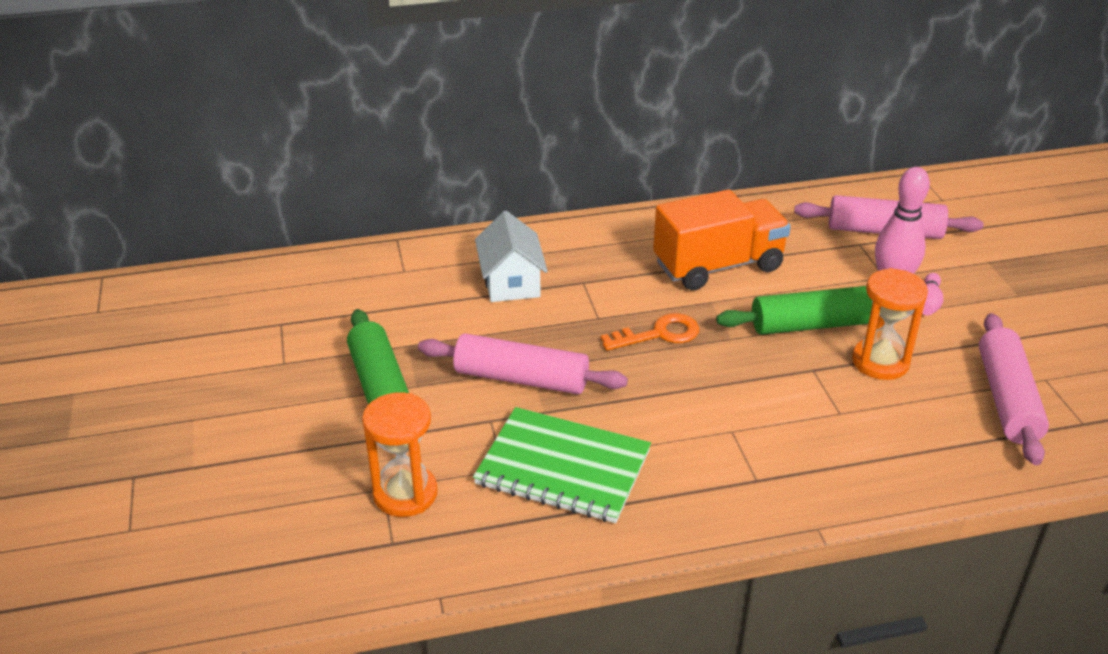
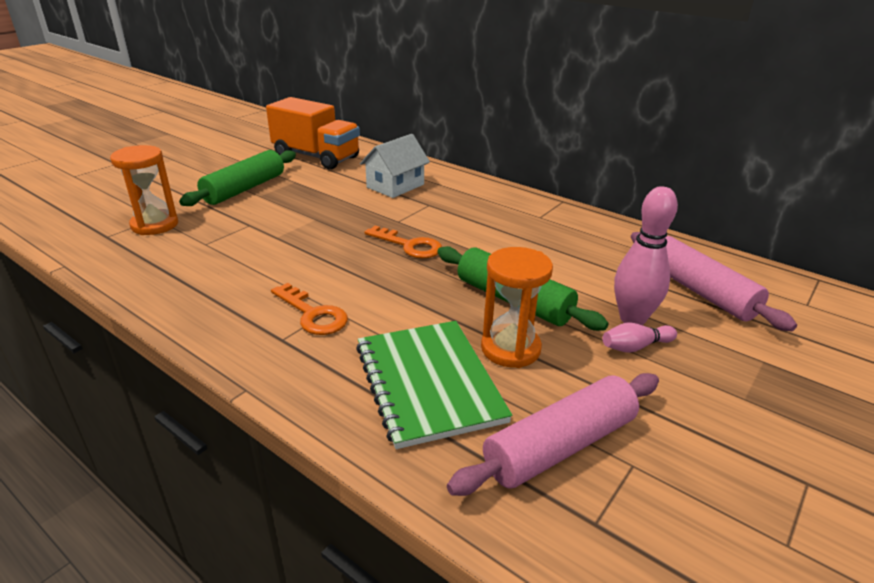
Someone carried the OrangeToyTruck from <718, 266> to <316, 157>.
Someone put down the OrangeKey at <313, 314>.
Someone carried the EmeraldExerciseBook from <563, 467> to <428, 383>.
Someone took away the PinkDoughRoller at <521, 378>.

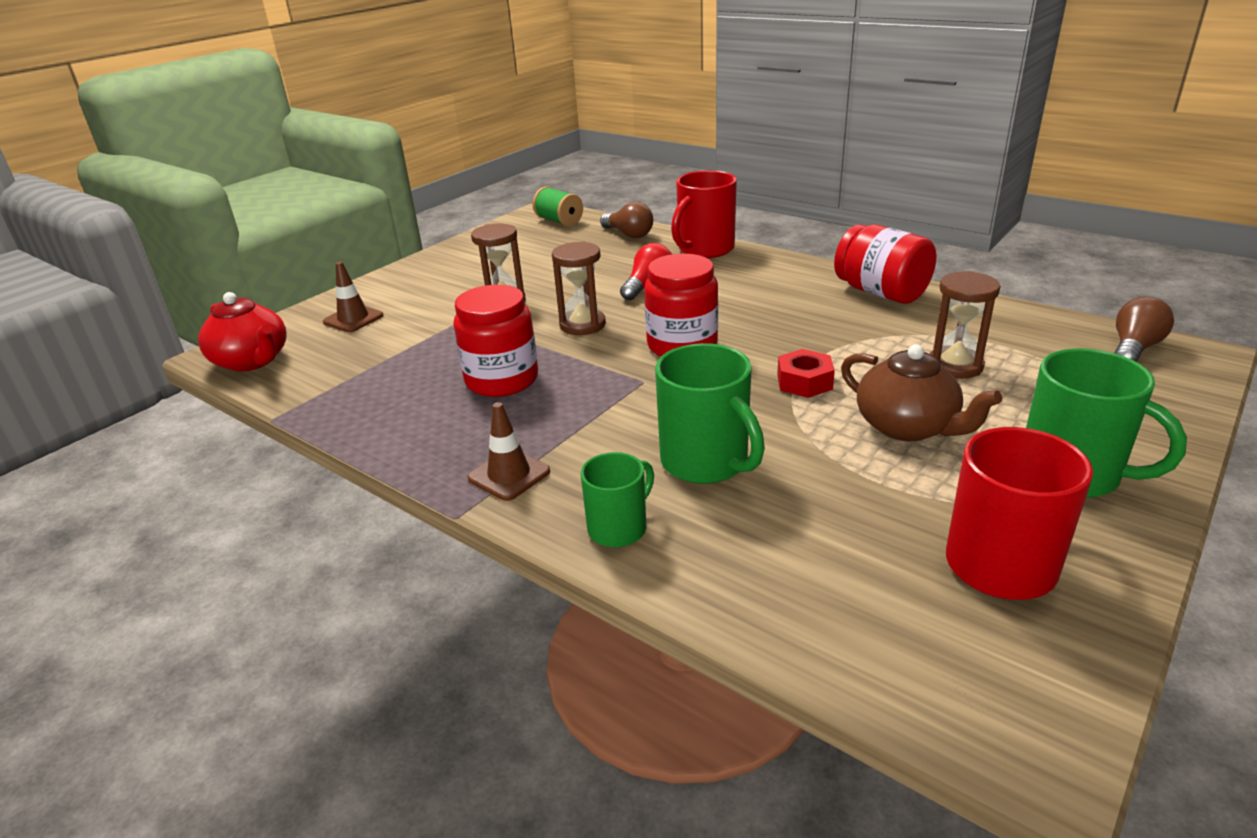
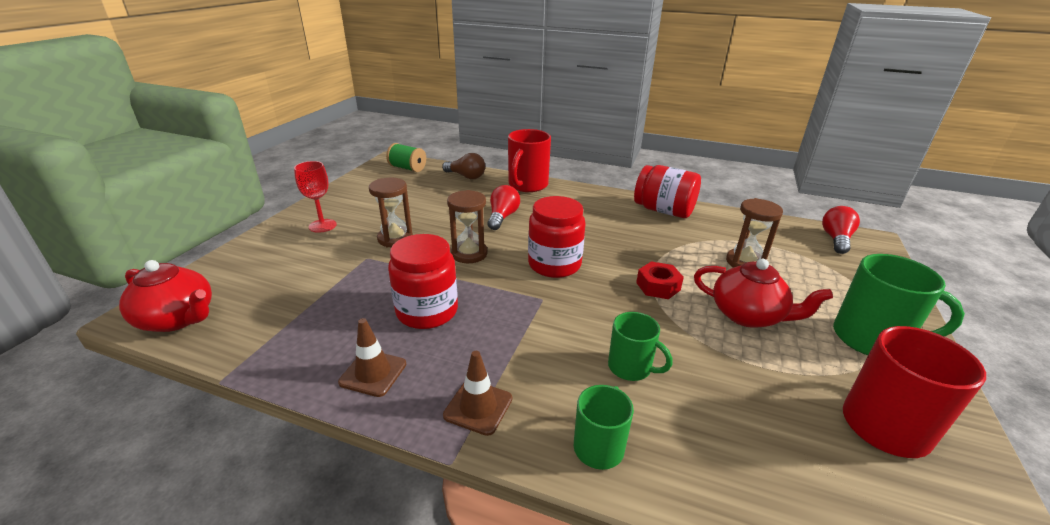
Someone put down the RedGoblet at <322, 226>.
Someone carried the BrownRoadCone from <353, 319> to <373, 373>.
Someone scaled the EmeraldCoffeeMug at <706, 462> by 0.61.
Someone repainted the BrownTeapot at <908, 427>, which became the RedTeapot at <748, 315>.
Someone repainted the BrownLightBulb at <1133, 349>, which became the RedLightBulb at <836, 239>.

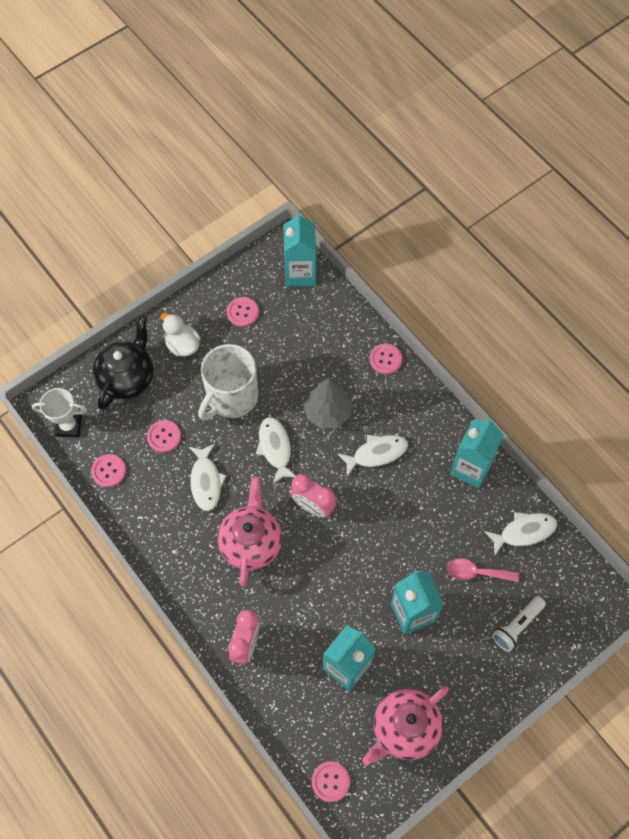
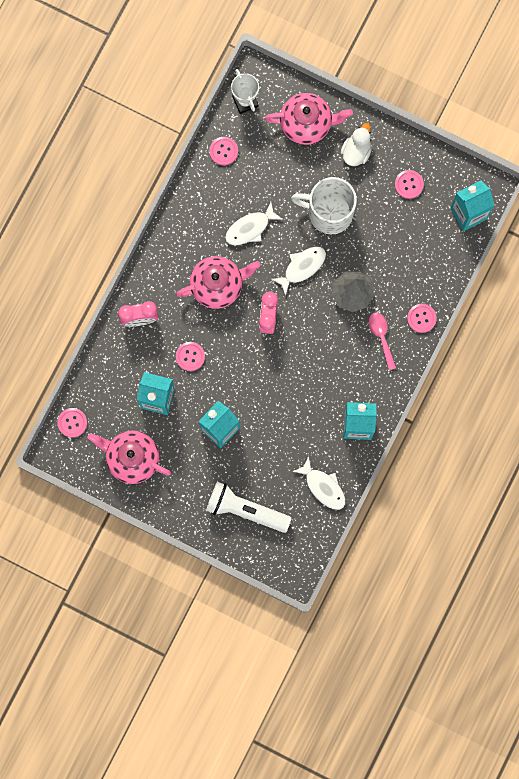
Someone carried the PinkButton from <164, 437> to <190, 356>.
Someone scaled the PureWhitePocketTorch at <517, 626> by 1.62.
Someone repainted the BlackTeapot at <127, 378>, which became the PinkTeapot at <307, 124>.
Someone carried the PinkTeaspoon from <476, 572> to <381, 337>.
Someone took away the PureWhiteFishFigure at <376, 453>.

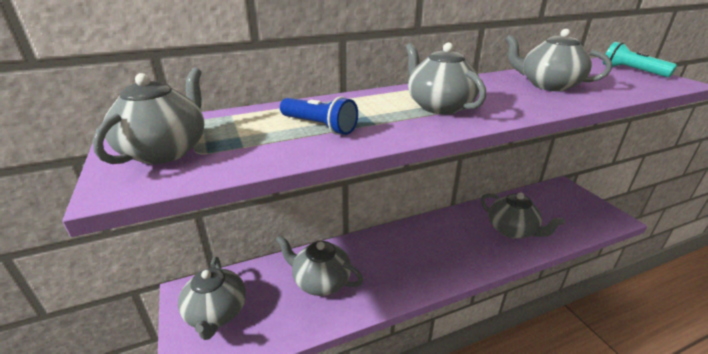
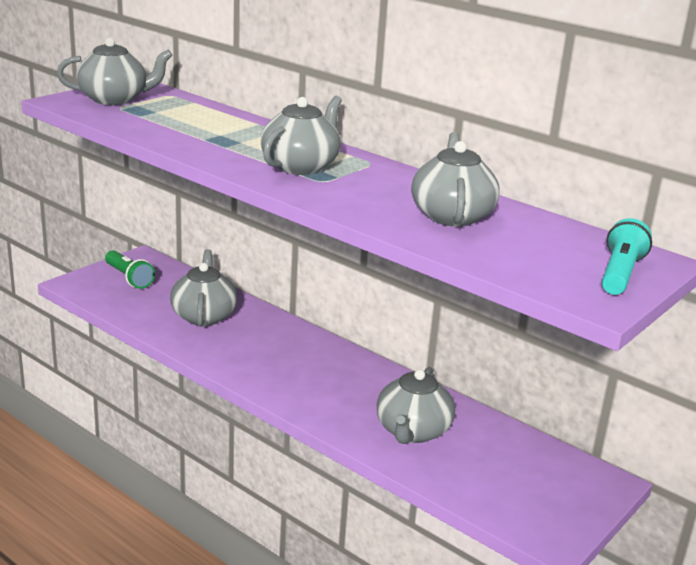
Someone swapped the GreyTeapot at <216, 313> for the EmeraldPocketTorch at <129, 278>.
Someone took away the BluePocketTorch at <319, 126>.

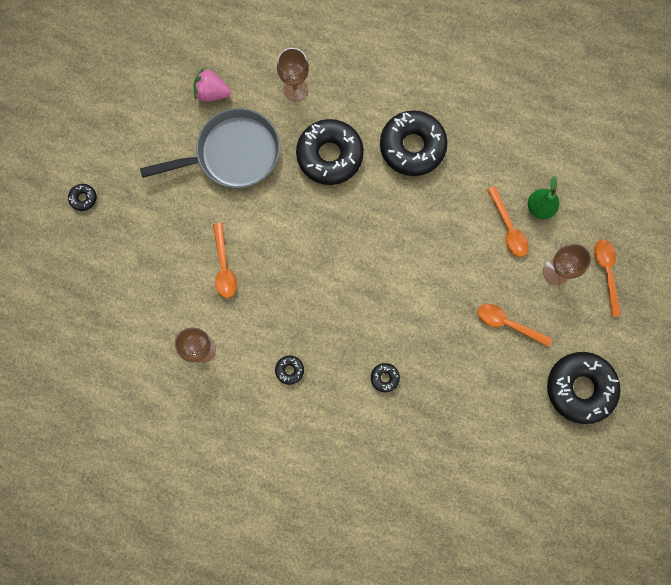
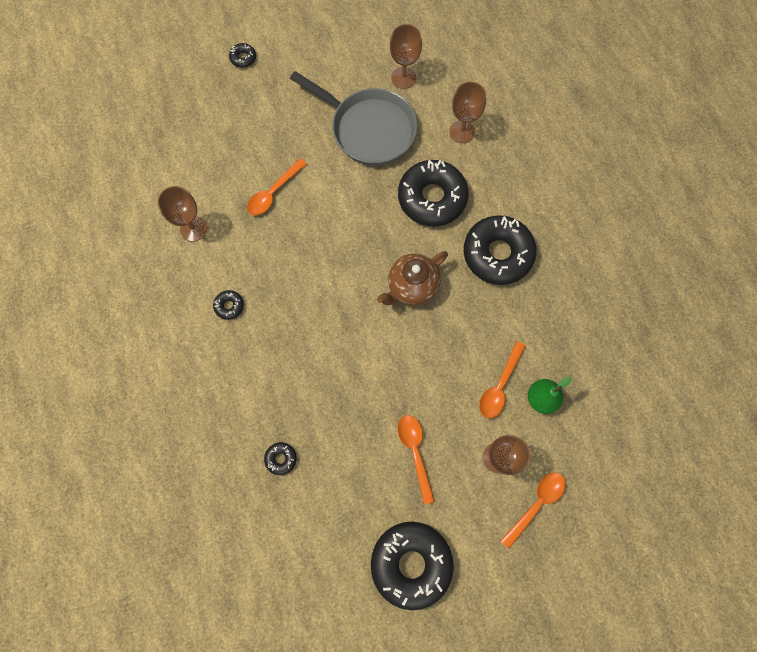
Someone carried the BlackDonut from <384, 378> to <281, 458>.
Someone put down the BrownTeapot at <412, 286>.
Someone swapped the PinkToyStrawberry at <212, 93> for the BrownGoblet at <403, 78>.

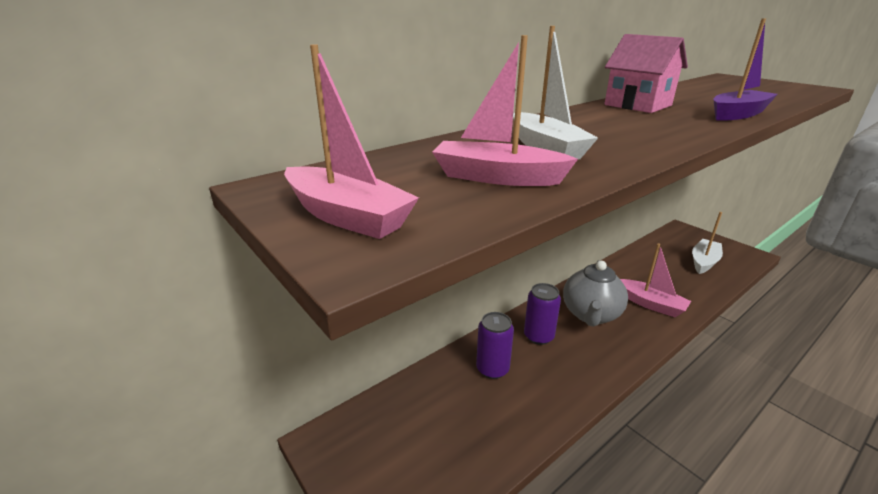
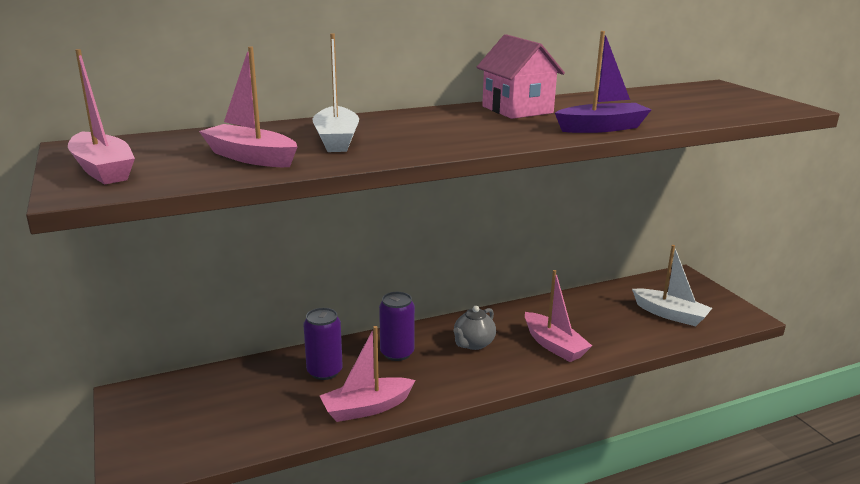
Someone put down the PinkBoat at <366, 408>.
Someone scaled the GreyTeapot at <591, 315> by 0.60.
Someone rotated the PureWhiteBoat at <704, 262> by 75 degrees clockwise.

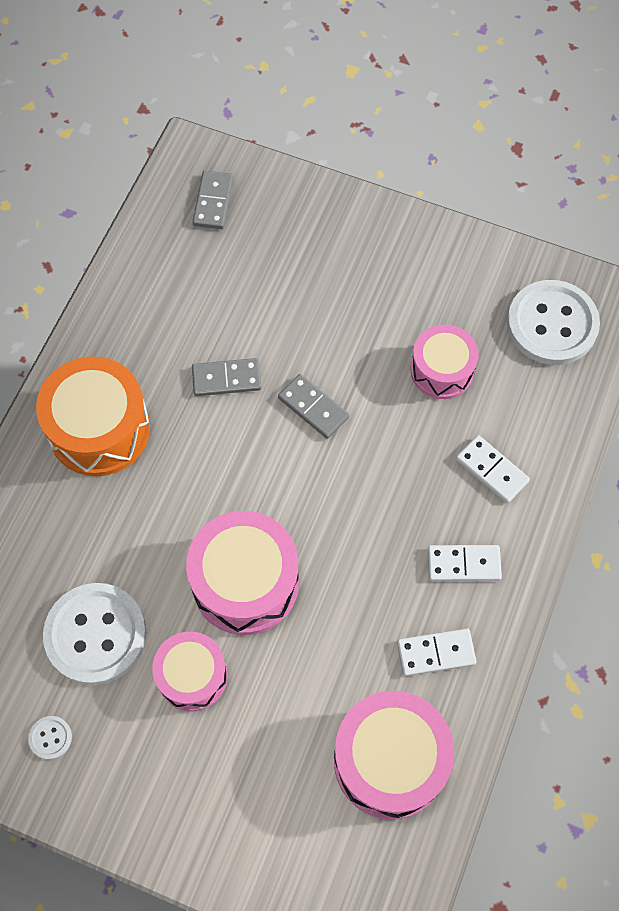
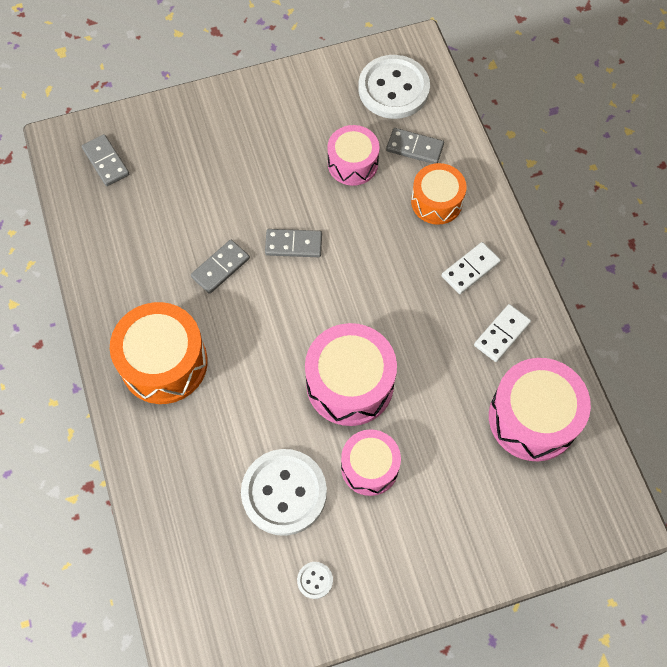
Someone put down the GreyDomino at <414, 148>.
Someone swapped the PureWhiteDomino at <491, 470> for the OrangeDrum at <436, 201>.

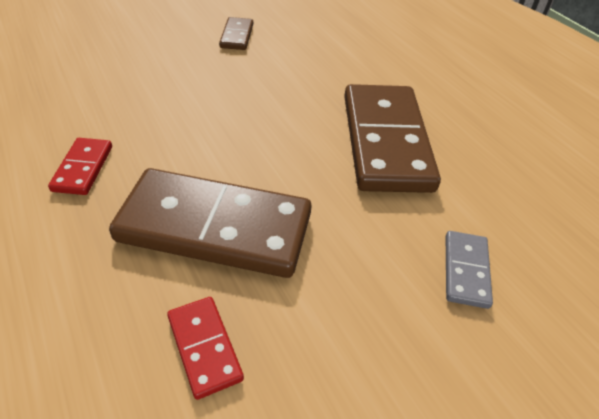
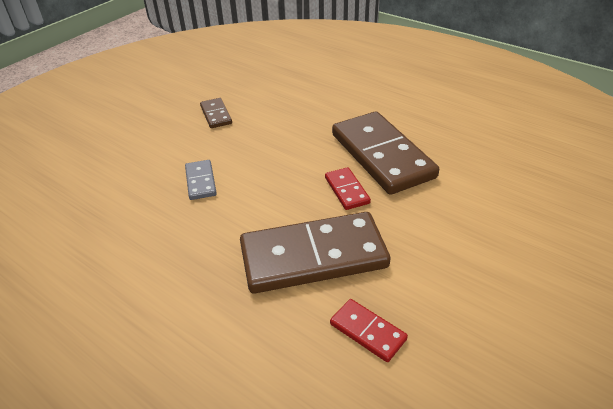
Someone carried the GreyDomino from <465, 270> to <200, 181>.
Someone carried the RedDomino from <83, 168> to <346, 190>.

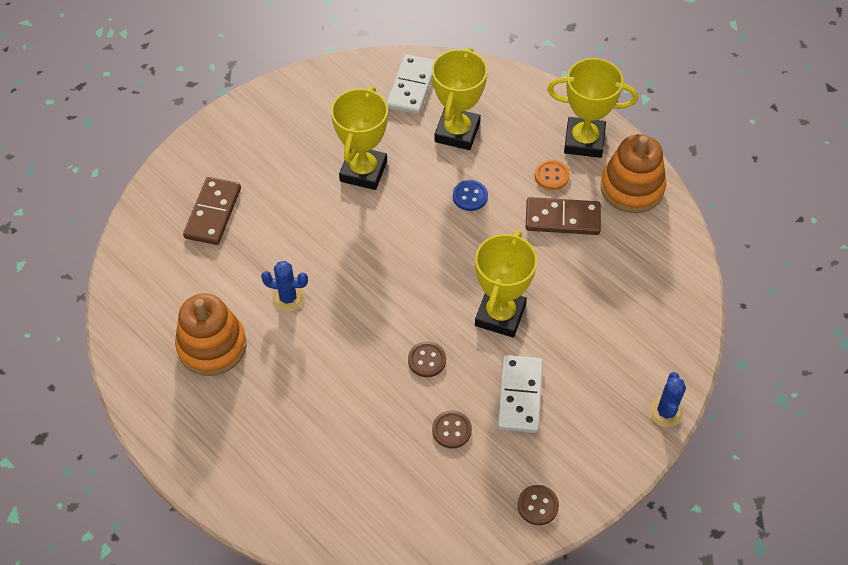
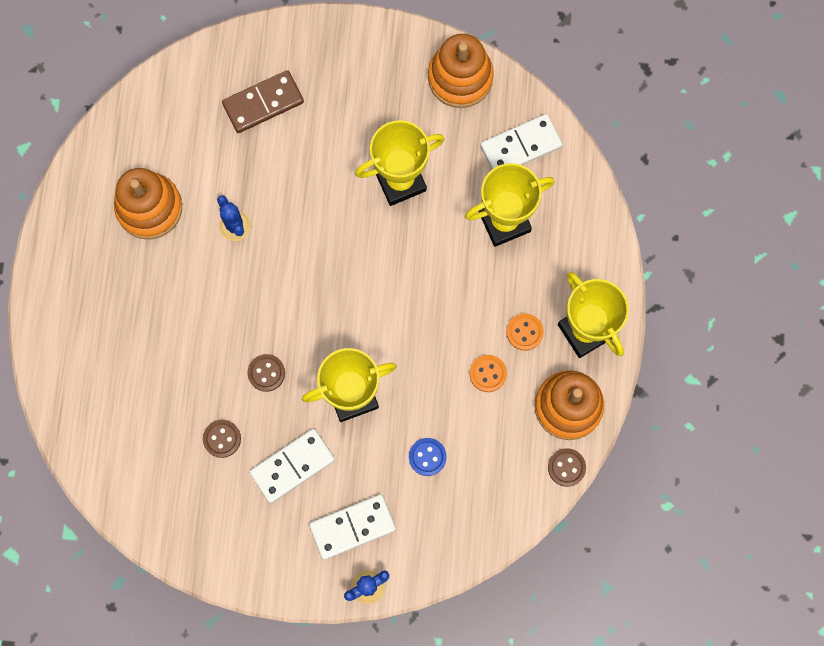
Someone put down the PureWhiteDomino at <352, 527>.
Someone carried the BlueButton from <470, 196> to <427, 457>.
Someone put down the OrangeStackingToy at <460, 78>.
Someone swapped the BrownDomino at <562, 218> for the OrangeButton at <488, 373>.
Someone carried the BrownButton from <537, 506> to <566, 467>.

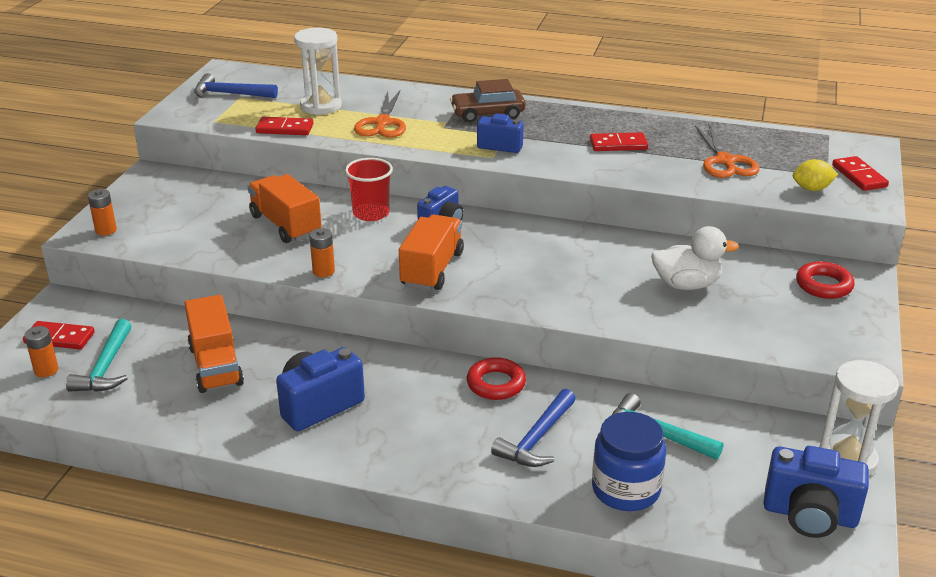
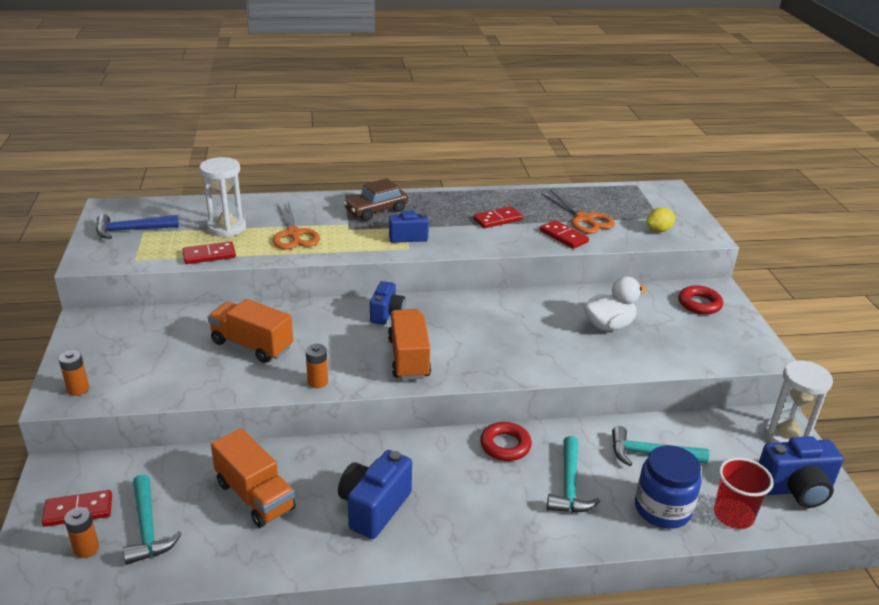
Someone carried the RedDomino from <859, 176> to <563, 236>.
Someone repainted the BlueCarpenter'sHammer at <537, 439>, which became the TurquoiseCarpenter'sHammer at <569, 485>.
Someone carried the RedTumbler from <371, 213> to <733, 515>.

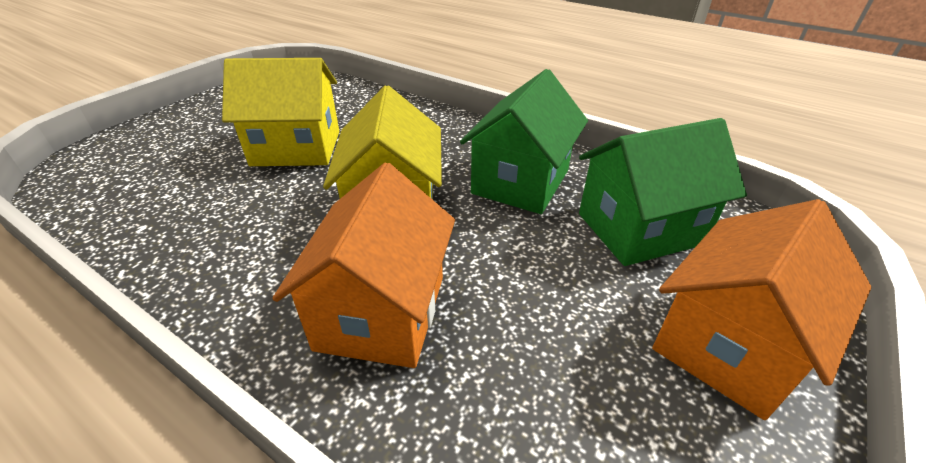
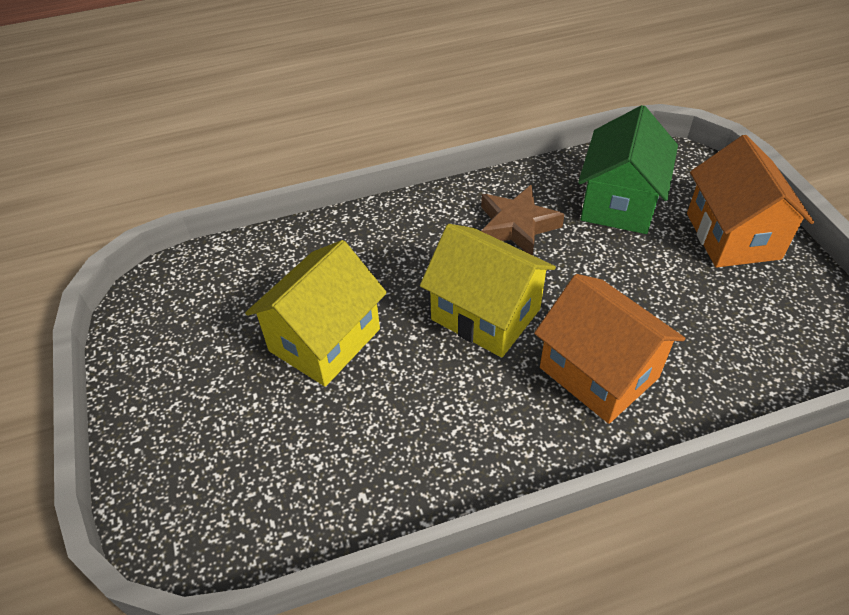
Someone swapped the EmeraldHouse at <521, 182> for the BrownStar at <517, 226>.

